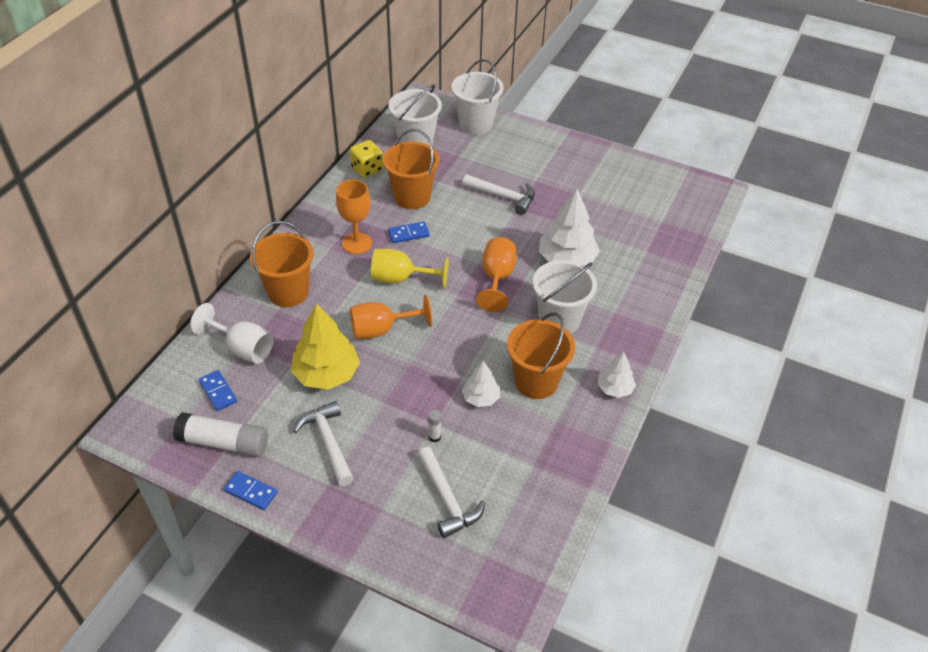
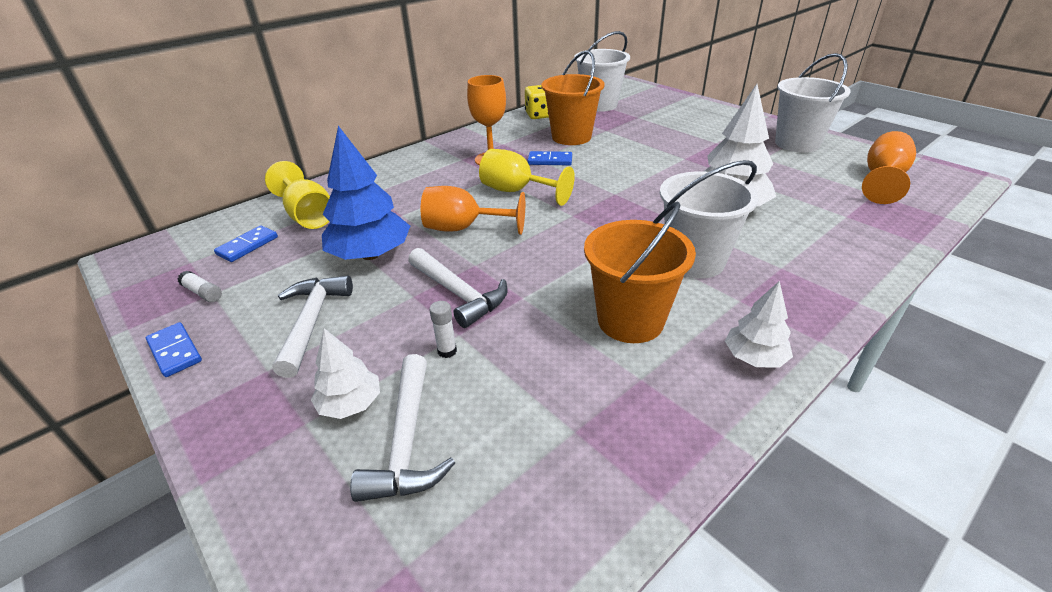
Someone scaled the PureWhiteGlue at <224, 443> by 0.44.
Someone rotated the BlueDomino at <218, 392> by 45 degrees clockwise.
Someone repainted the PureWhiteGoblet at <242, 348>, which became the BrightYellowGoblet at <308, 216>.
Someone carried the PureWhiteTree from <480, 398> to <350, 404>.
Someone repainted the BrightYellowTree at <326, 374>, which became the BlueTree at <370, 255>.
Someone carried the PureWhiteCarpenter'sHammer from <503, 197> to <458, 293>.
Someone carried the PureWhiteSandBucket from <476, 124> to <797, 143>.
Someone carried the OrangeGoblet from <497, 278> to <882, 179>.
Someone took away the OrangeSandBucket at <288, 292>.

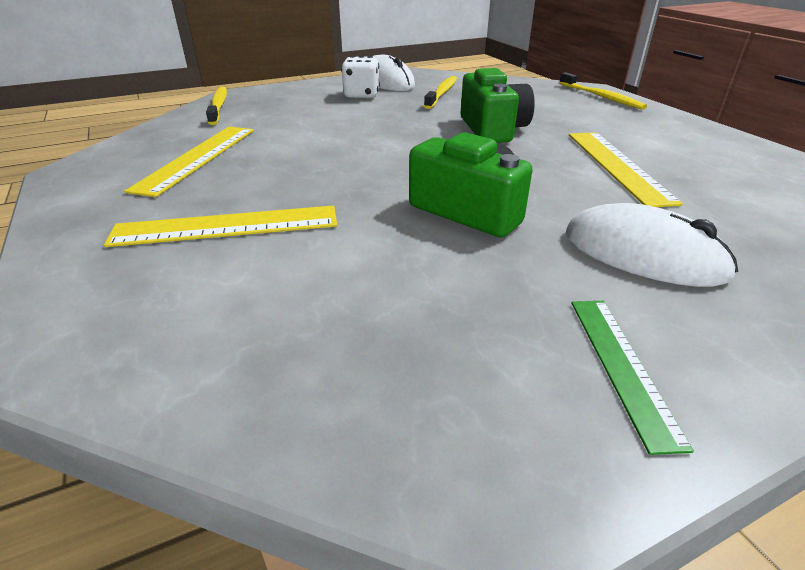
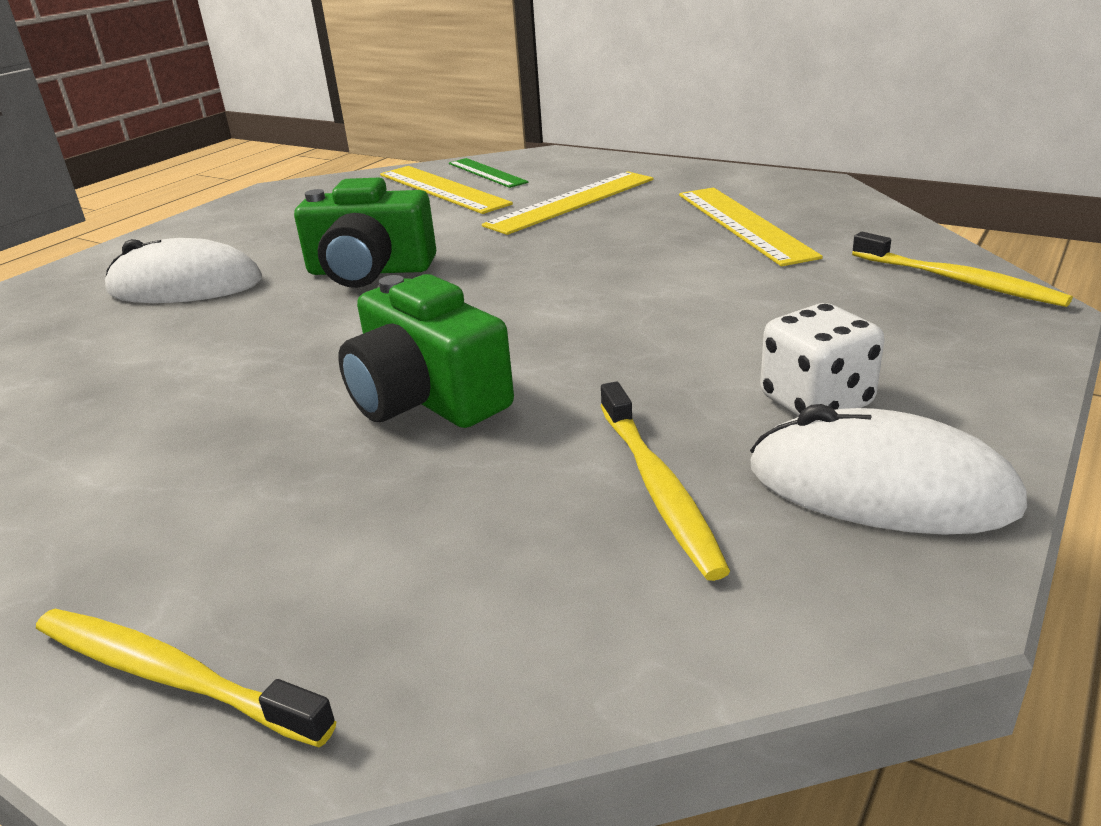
Someone carried the BrightYellowMeasuringStick from <617, 166> to <442, 189>.
Someone carried the EmeraldMeasuringStick from <622, 366> to <486, 173>.

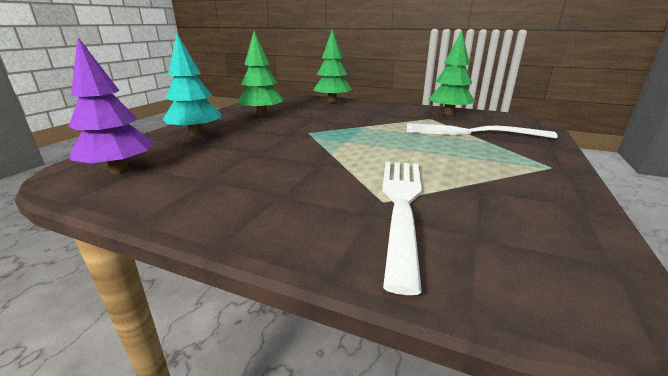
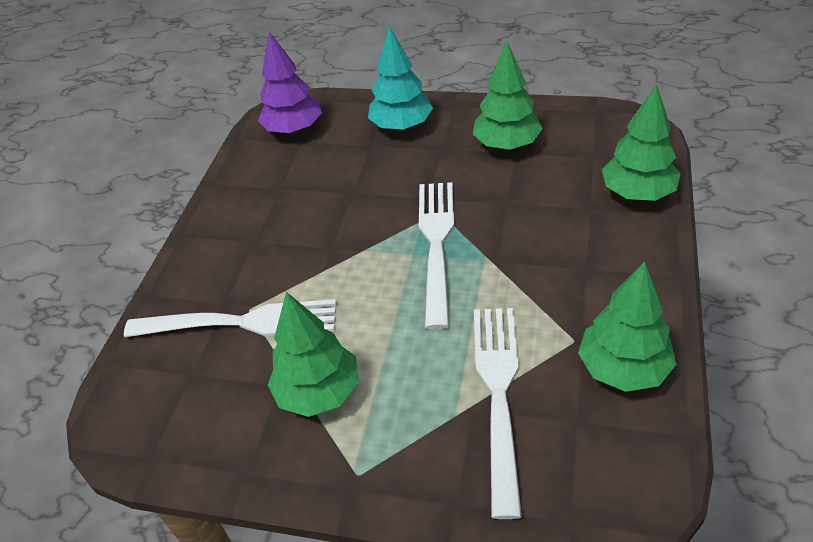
Someone put down the EmeraldTree at <319, 392>.
Someone put down the PureWhiteTableFork at <436, 244>.

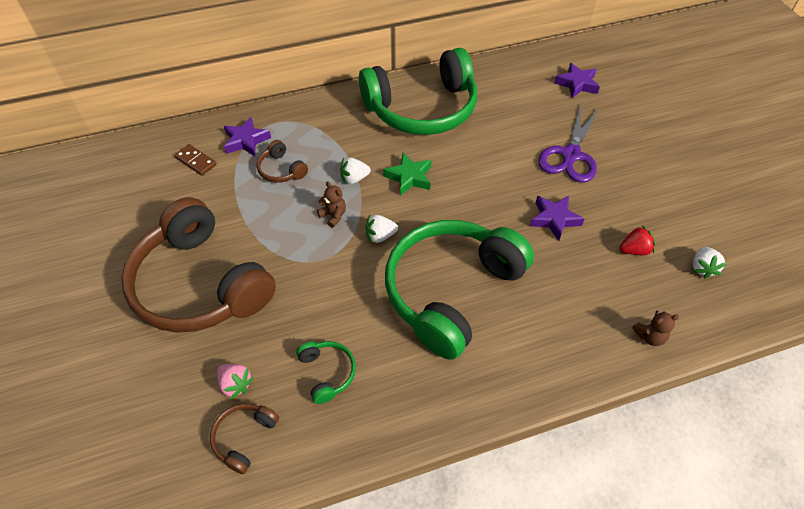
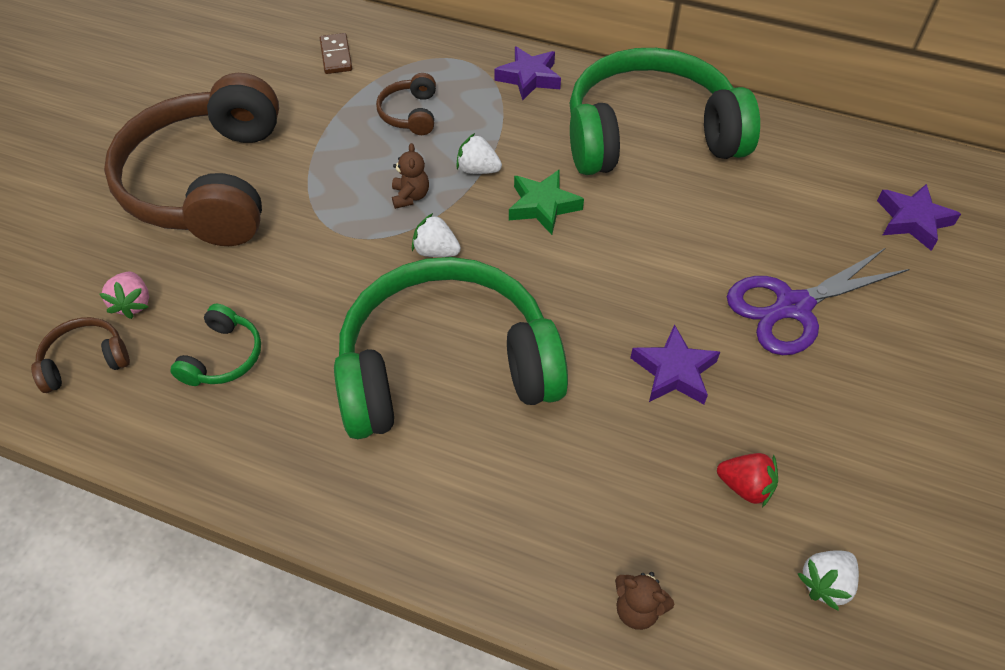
Someone carried the RoyalPurpleStar from <246, 141> to <529, 78>.
Someone rotated the EmeraldOverEarHeadphones at <422, 108> by 150 degrees clockwise.

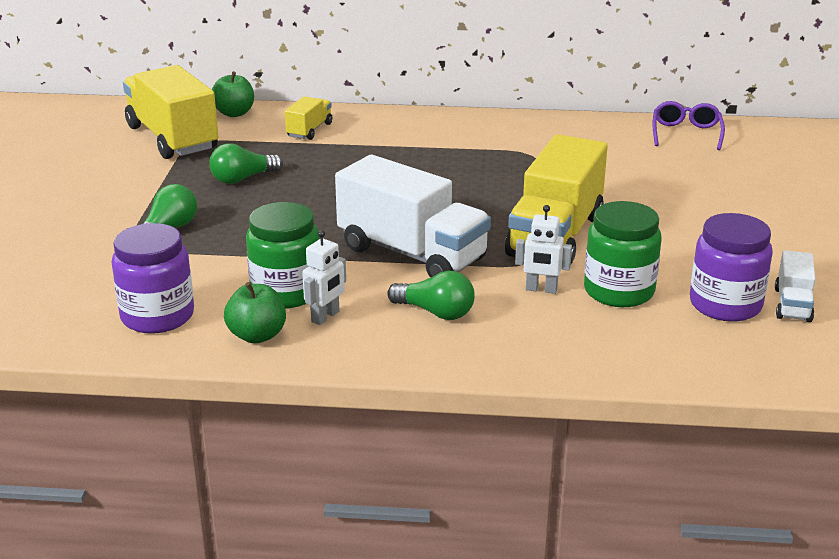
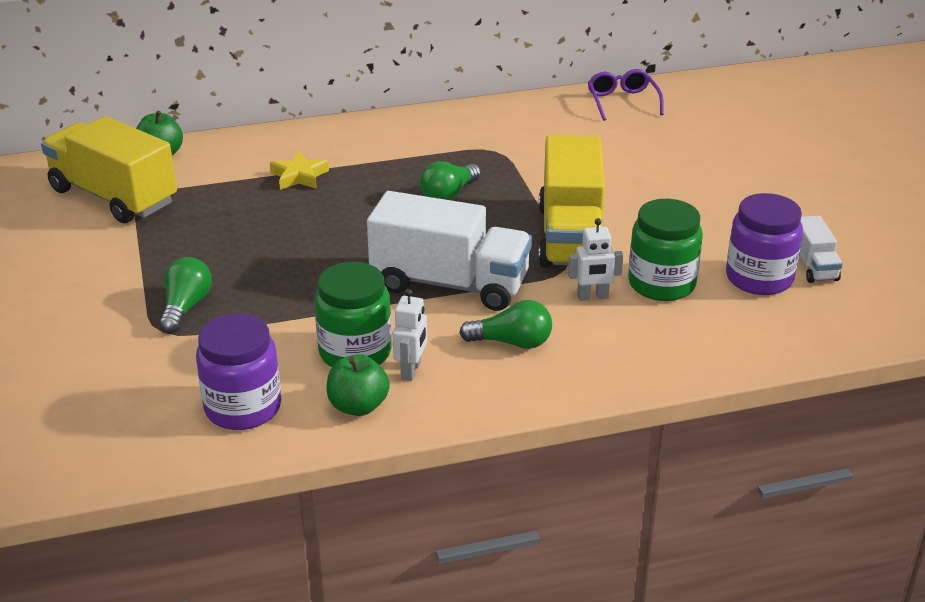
Someone put down the BrightYellowStar at <299, 176>.
Someone carried the EmeraldLightBulb from <243, 179> to <449, 194>.
Someone took away the BrightYellowToyTruck at <309, 130>.

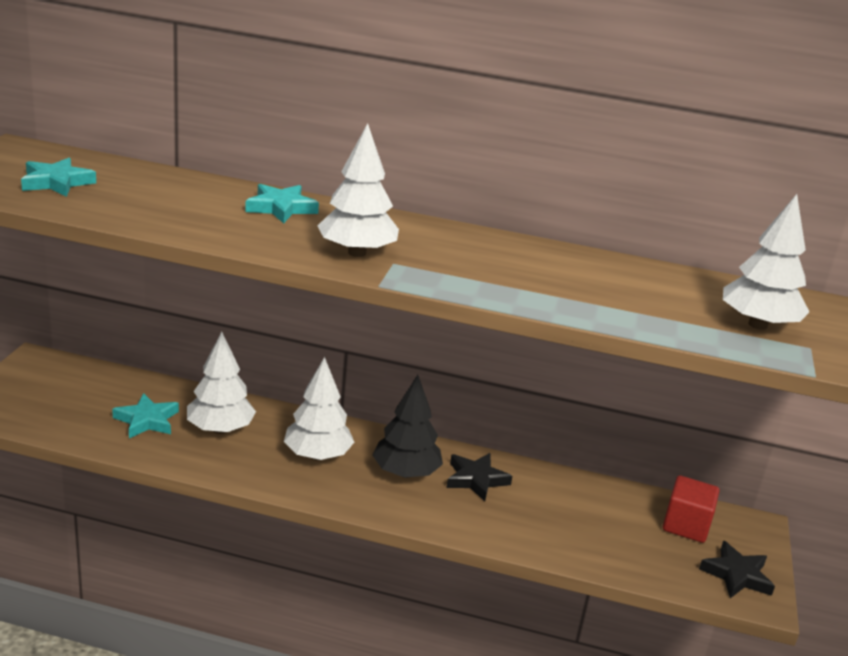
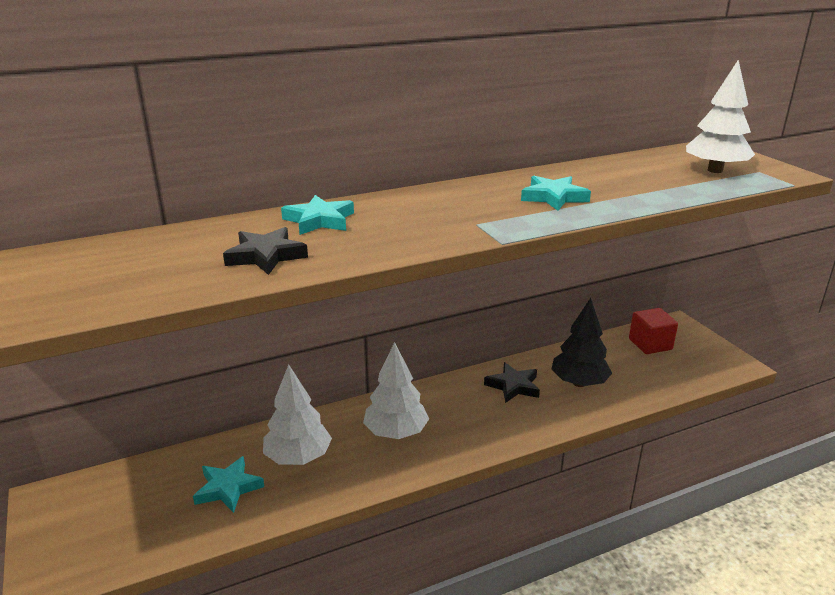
Someone carried the BlackStar from <736, 575> to <266, 256>.
Someone carried the TurquoiseStar from <57, 182> to <554, 197>.
Someone carried the BlackTree from <405, 473> to <579, 383>.
Someone took away the PureWhiteTree at <356, 253>.

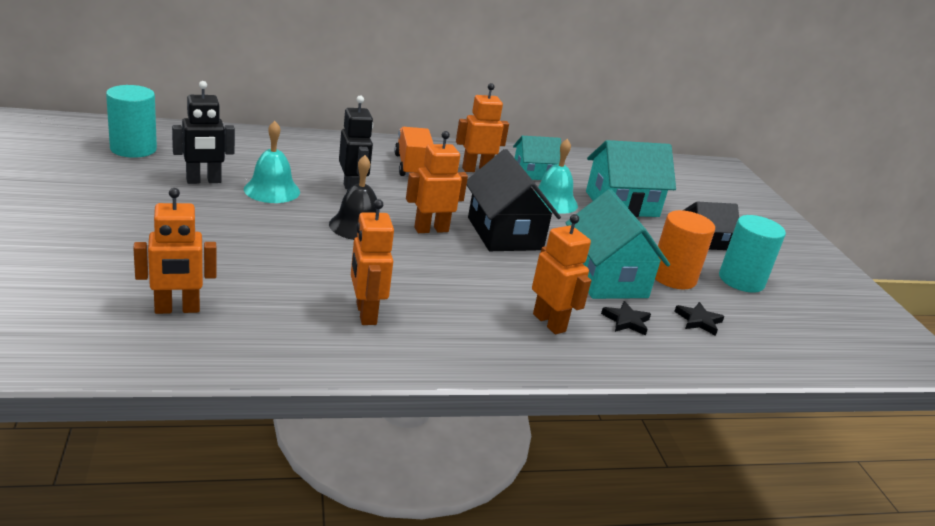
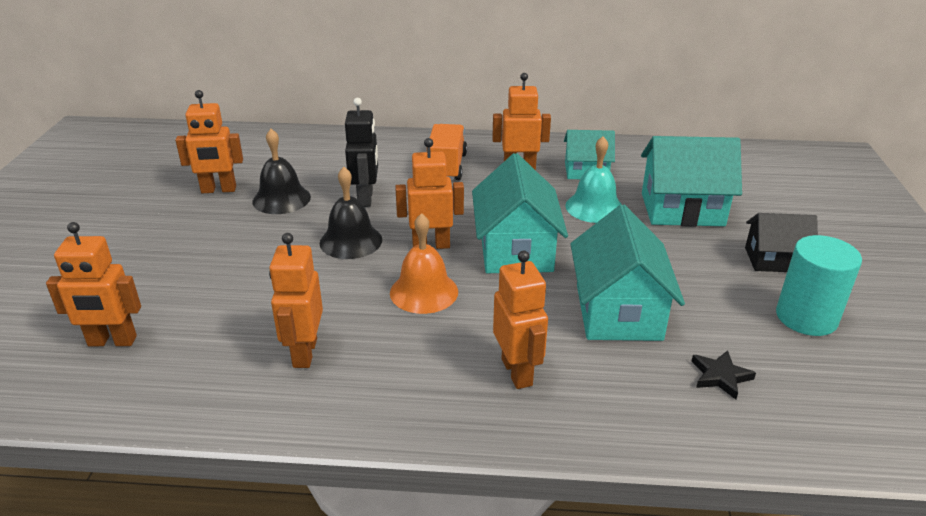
Someone repainted the BlackRobotFigure at <203, 181>, which became the OrangeRobotFigure at <218, 190>.
Someone repainted the TurquoiseSchoolBell at <272, 190>, which became the BlackSchoolBell at <281, 199>.
Someone put down the OrangeSchoolBell at <424, 292>.
Someone repainted the BlackHouse at <504, 233>, which became the TurquoiseHouse at <515, 250>.
Someone took away the TurquoiseCylinder at <133, 149>.
Someone took away the BlackStar at <626, 321>.
Someone took away the OrangeCylinder at <673, 277>.

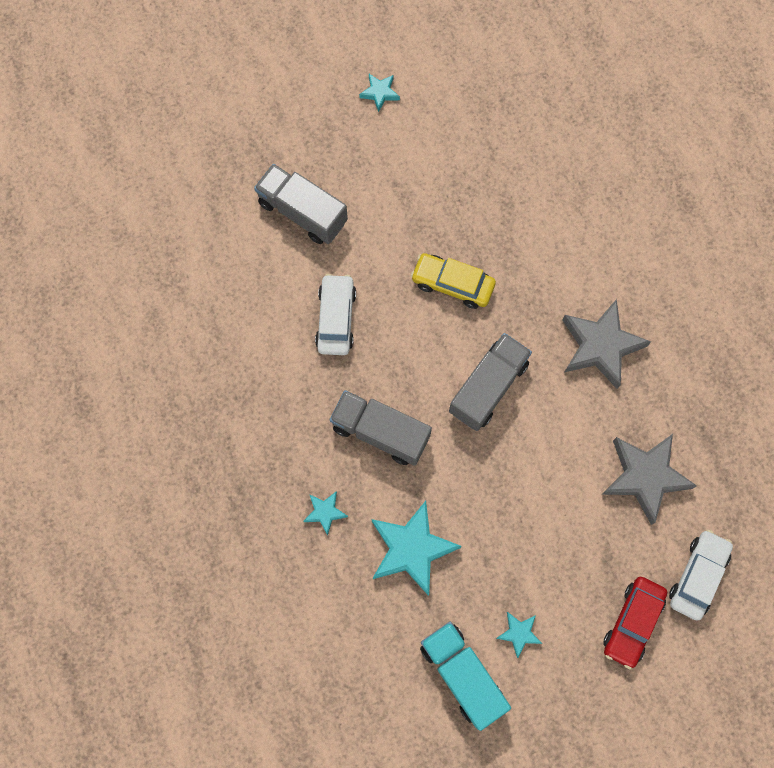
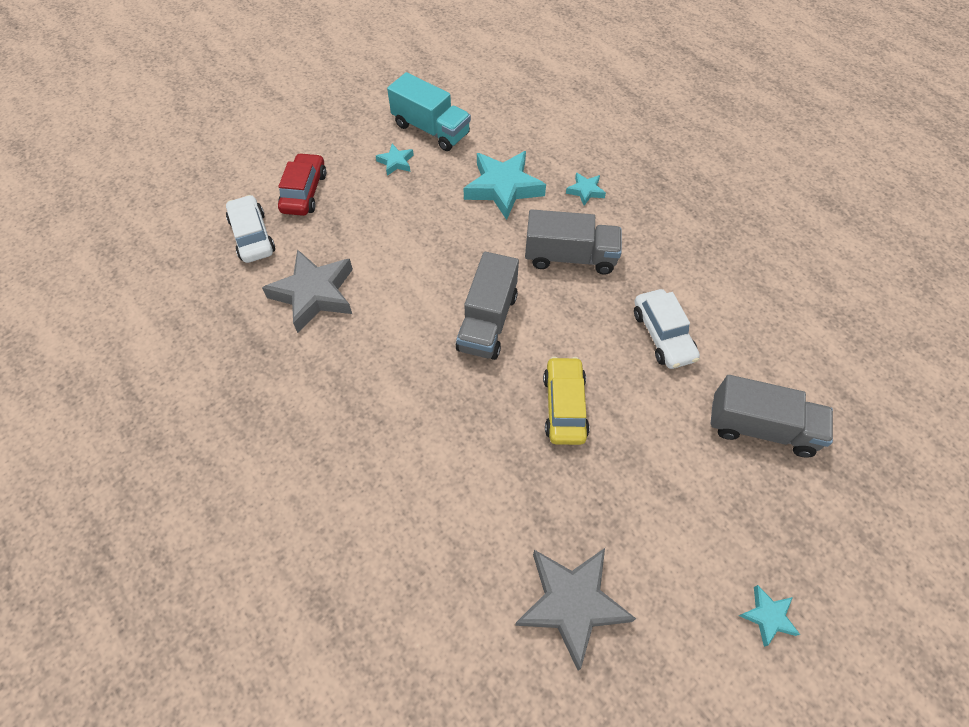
Someone rotated the PureWhiteToyCar at <697, 576> by 150 degrees clockwise.
Someone carried the GreyStar from <600, 346> to <571, 603>.
Someone rotated the BrightYellowToyCar at <452, 284> by 90 degrees counterclockwise.

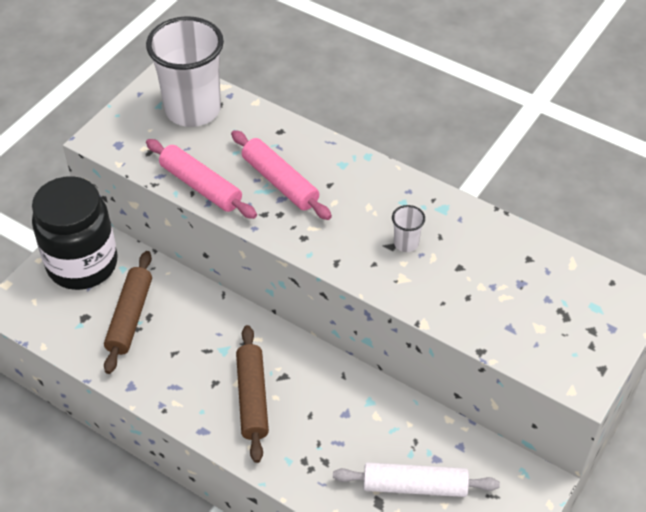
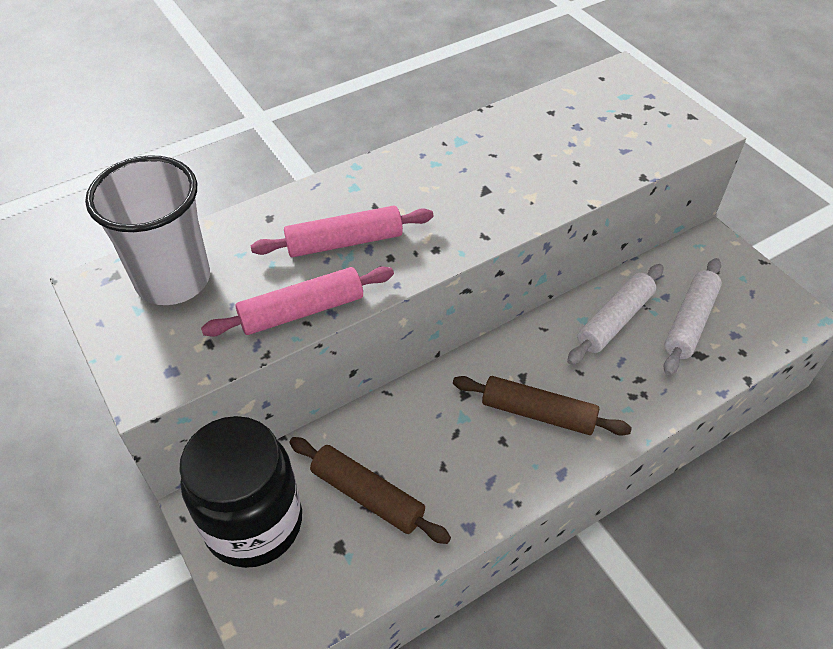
Someone put down the PureWhiteDoughRoller at <614, 320>.
Someone took away the PureWhiteTumbler at <406, 243>.

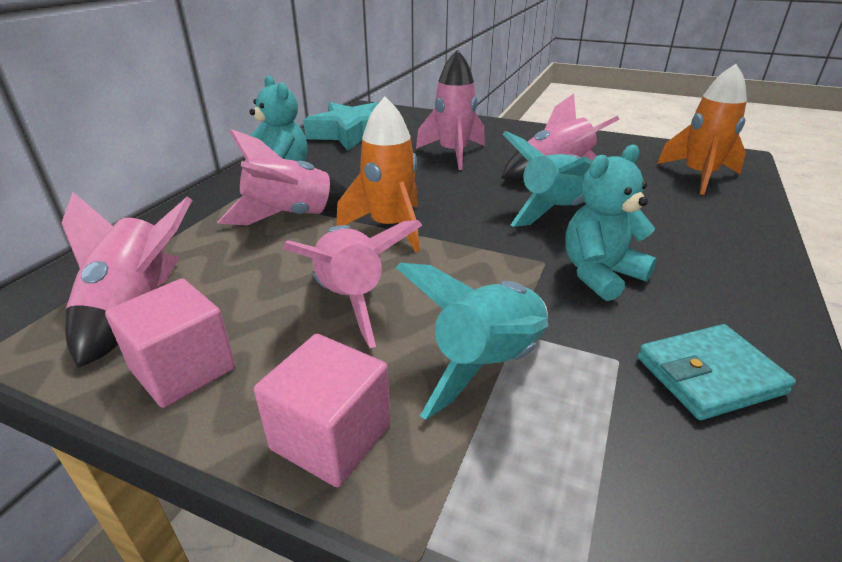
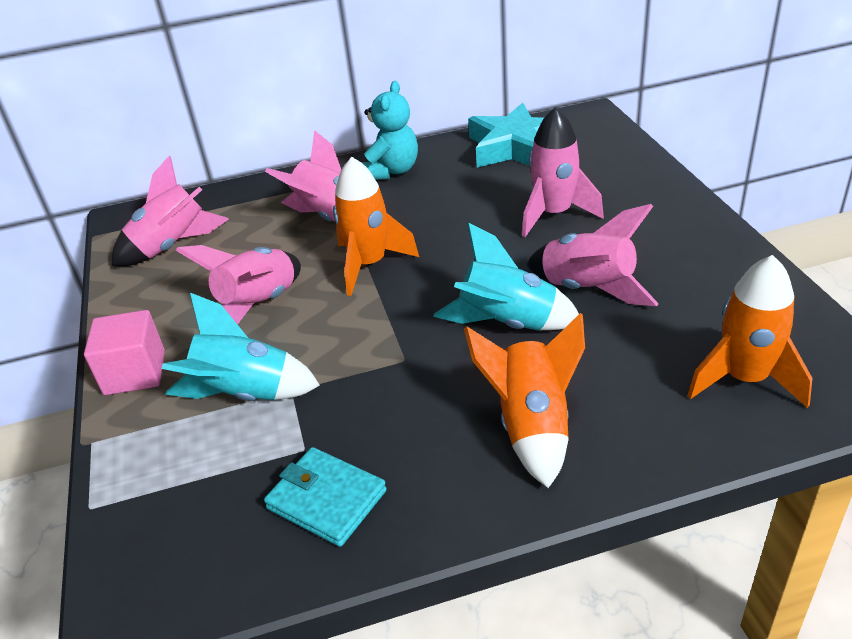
Someone put down the OrangeRocket at <532, 426>.
Someone took away the PinkCube at <183, 369>.
Someone took away the TurquoiseTeddyBear at <600, 274>.

